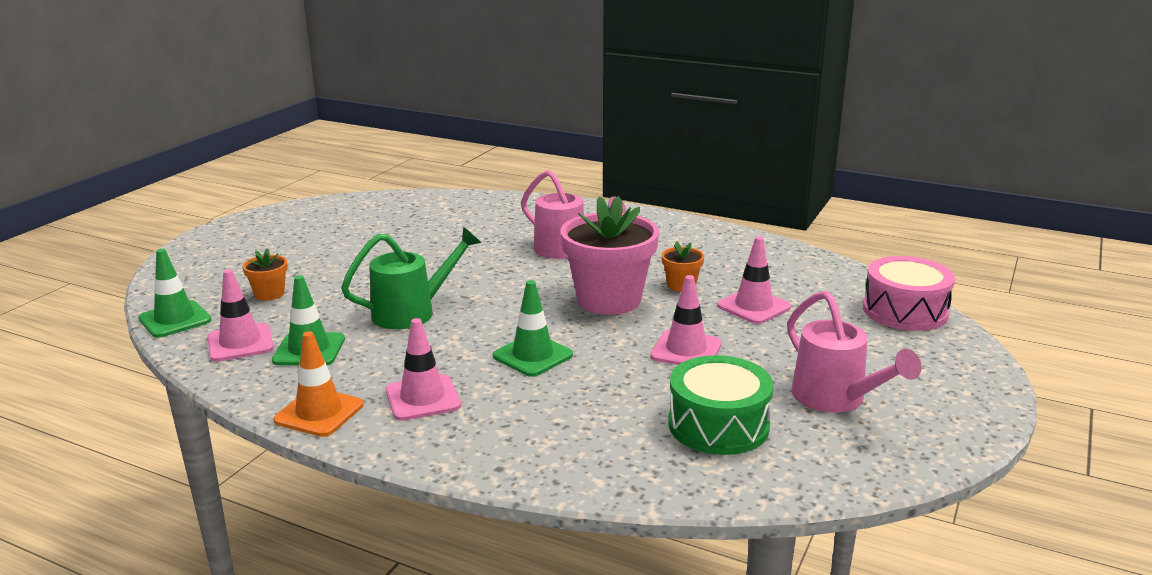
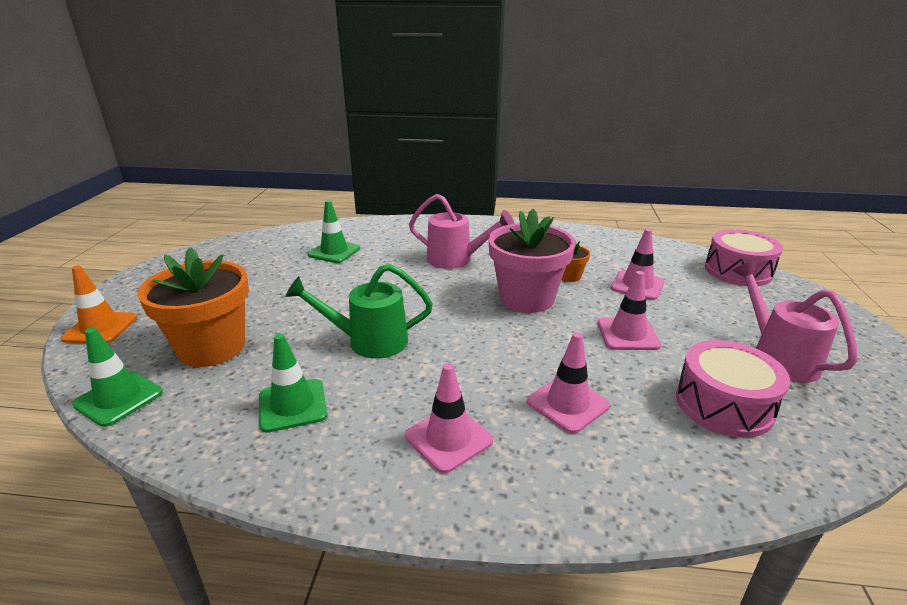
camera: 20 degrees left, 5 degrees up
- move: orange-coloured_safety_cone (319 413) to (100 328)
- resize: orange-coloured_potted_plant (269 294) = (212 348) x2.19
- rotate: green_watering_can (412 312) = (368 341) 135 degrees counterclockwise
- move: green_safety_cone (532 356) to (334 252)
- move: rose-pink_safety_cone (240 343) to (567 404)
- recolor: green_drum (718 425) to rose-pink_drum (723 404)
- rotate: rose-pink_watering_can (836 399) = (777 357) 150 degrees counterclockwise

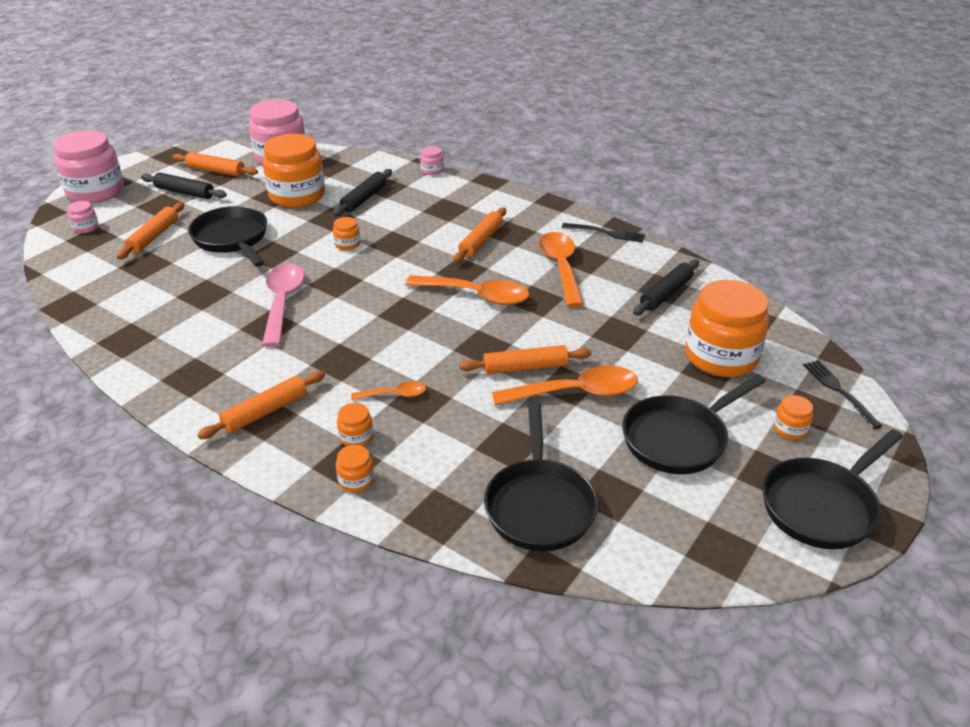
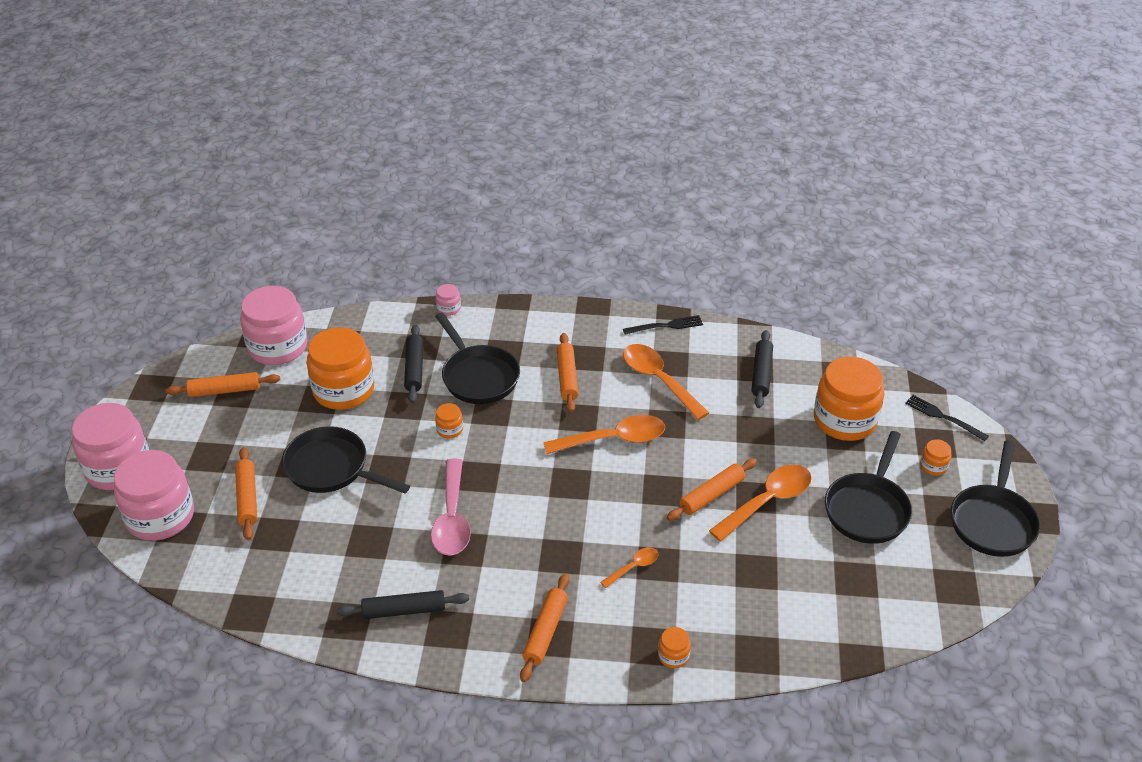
camera: 30 degrees left, 5 degrees up
- resize: rose-pink_jam_jar (86 227) = (160 516) x2.39
- move: jet-black_pastry_roller (184 192) to (404 610)
- rotate: rose-pink_tablespoon (282 302) = (452 518) 150 degrees counterclockwise
- move: jet-black_skillet (539 505) to (478 376)
- delete: orange-coloured_jam_jar (356 437)

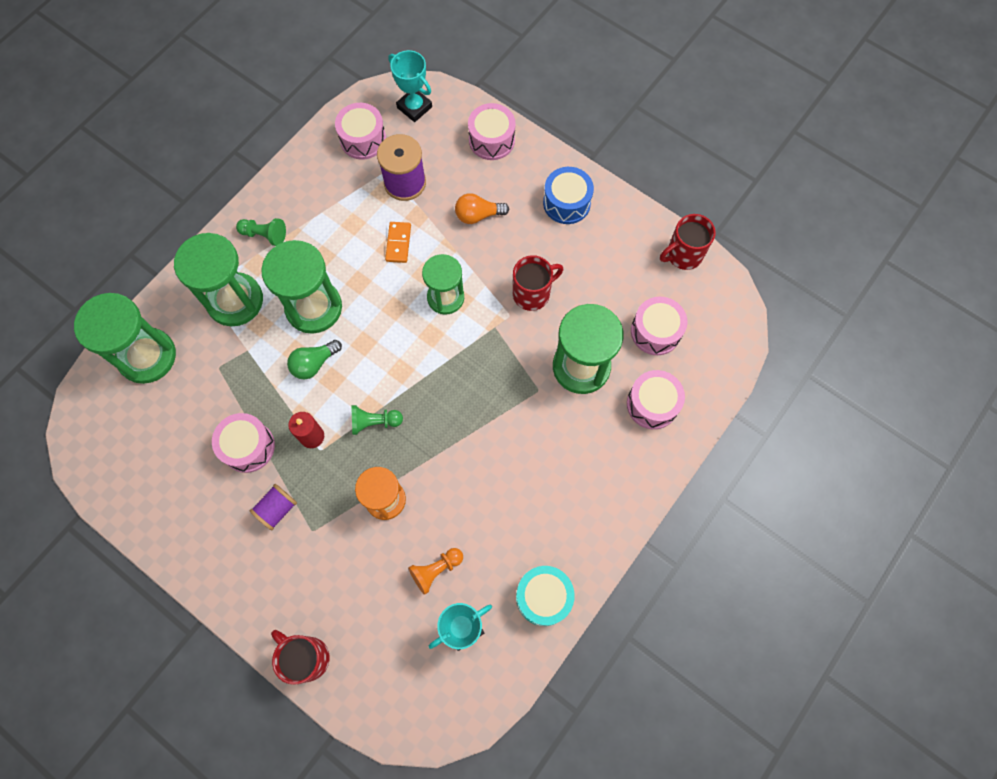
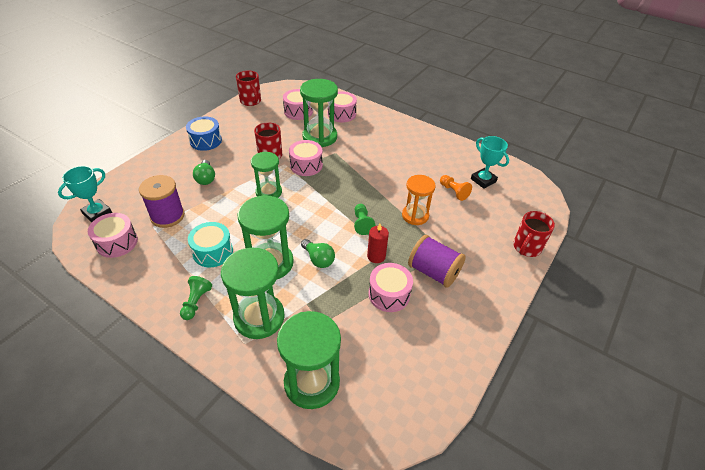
camera: 95 degrees left, 25 degrees down
- move: teal_drum (543 597) to (213 252)
- recolor: orange-coloured_bulb (478 215) to green_bulb (206 178)
- move: rose-pink_drum (491 140) to (306 165)
- resize: royal_purple_bobbin (277 509) = (433 272) x1.64
- delete: orange-coloured_domino_piece (398 243)

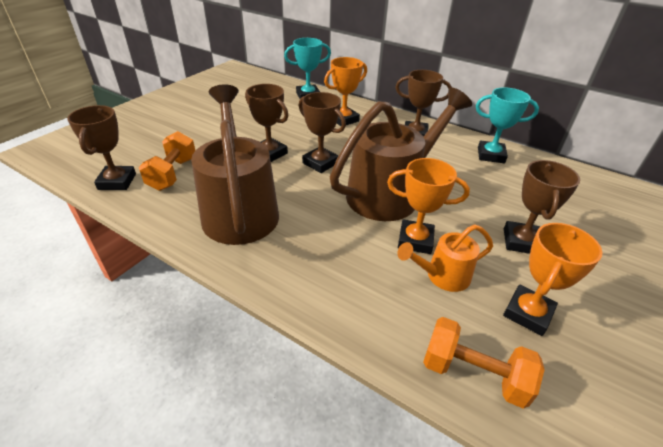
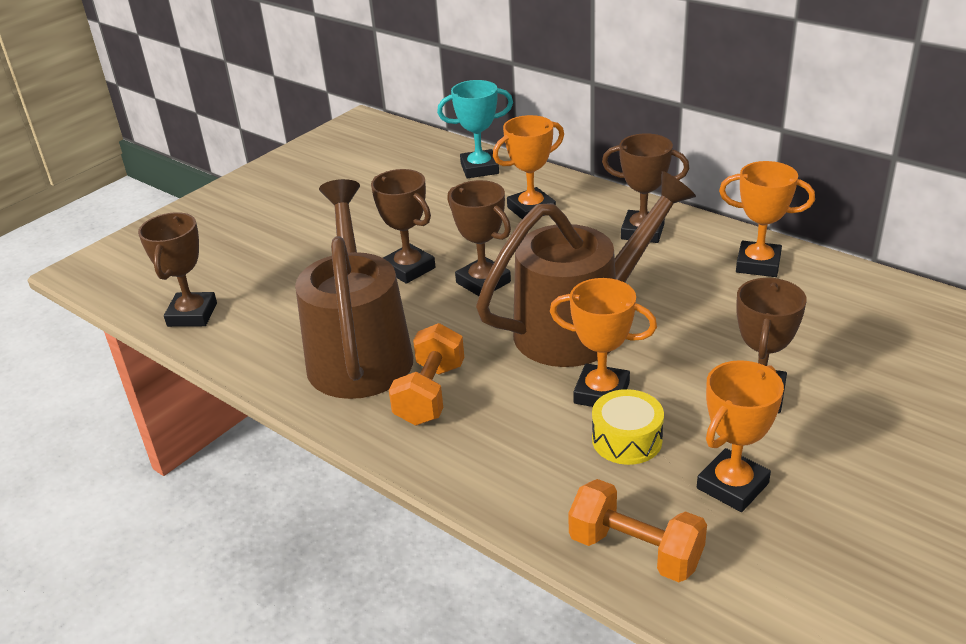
camera: 10 degrees right, 5 degrees down
- move: orange-coloured_dumbbell (173 174) to (430 394)
- replace: orange-coloured_watering_can (442 276) to golden_drum (627 440)
- recolor: teal_prize_cup (491 155) to orange-coloured_prize_cup (758 264)

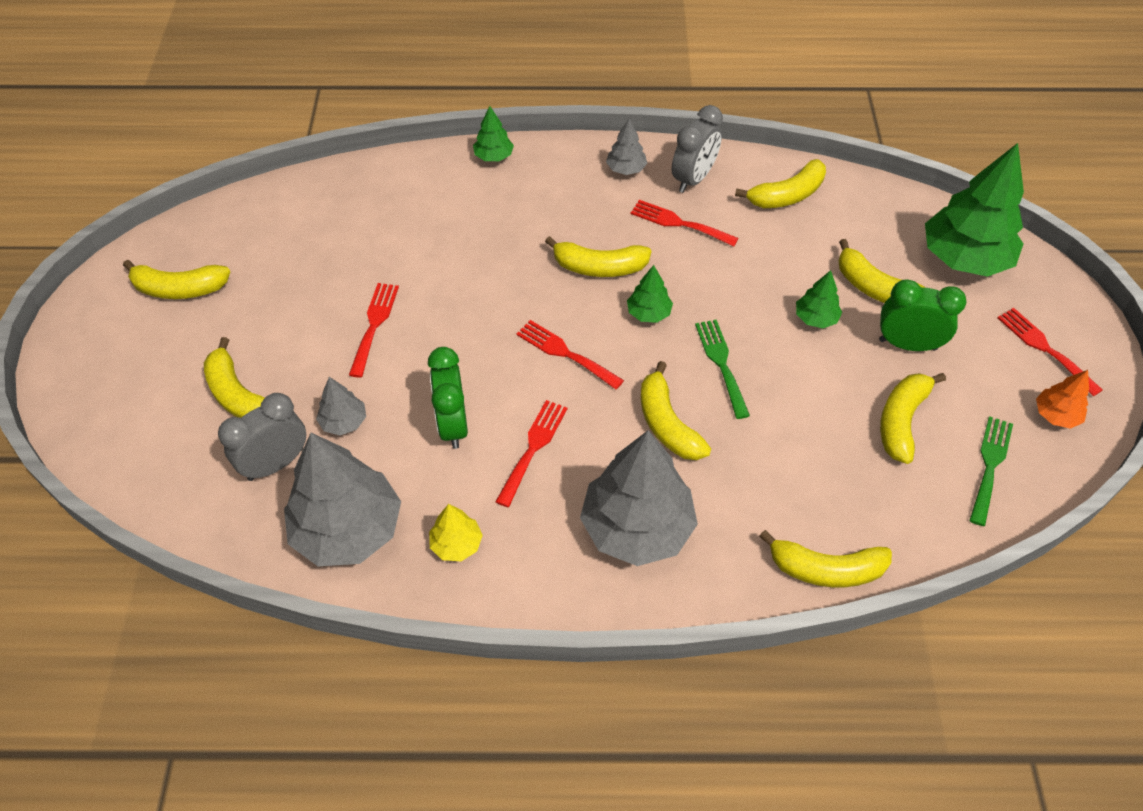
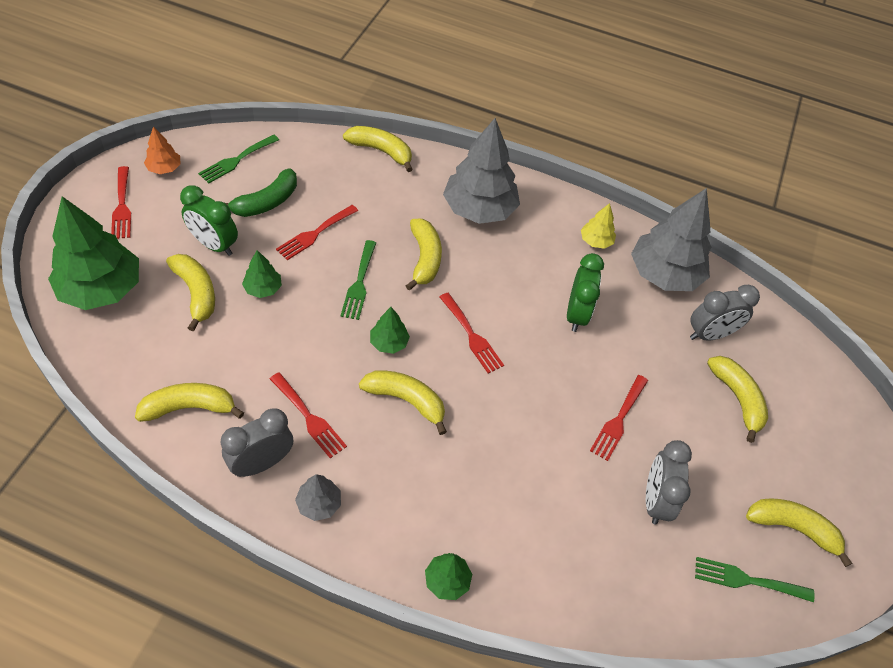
camera: 165 degrees left, 0 degrees up
- recolor: golden_banana (901 421) to green_banana (266 202)
- move: scarlet_fork (533 448) to (315 234)
- insert: gray_alarm_clock (655 500)
- insert: green_fork (747 580)
- delete: gray_toy_tree (344 422)

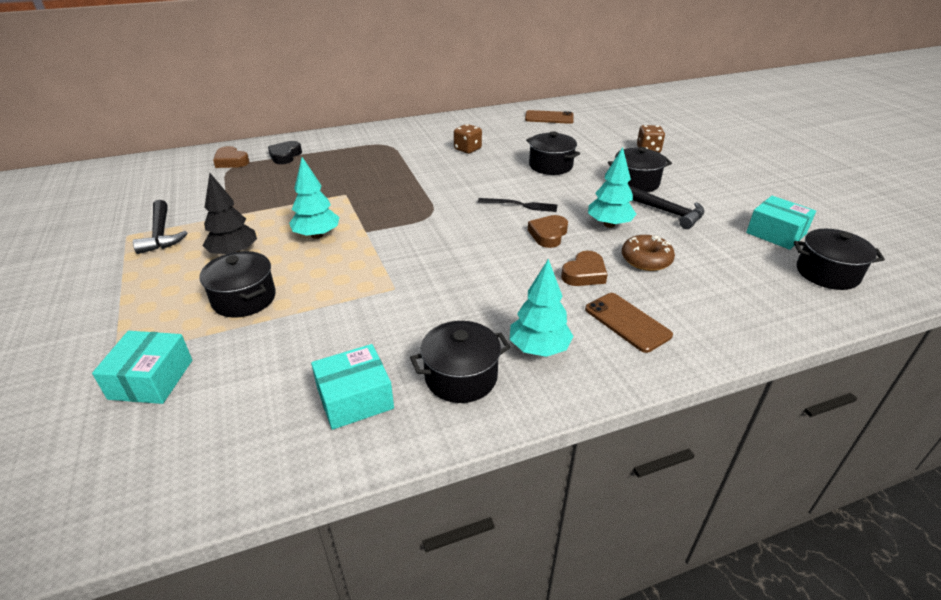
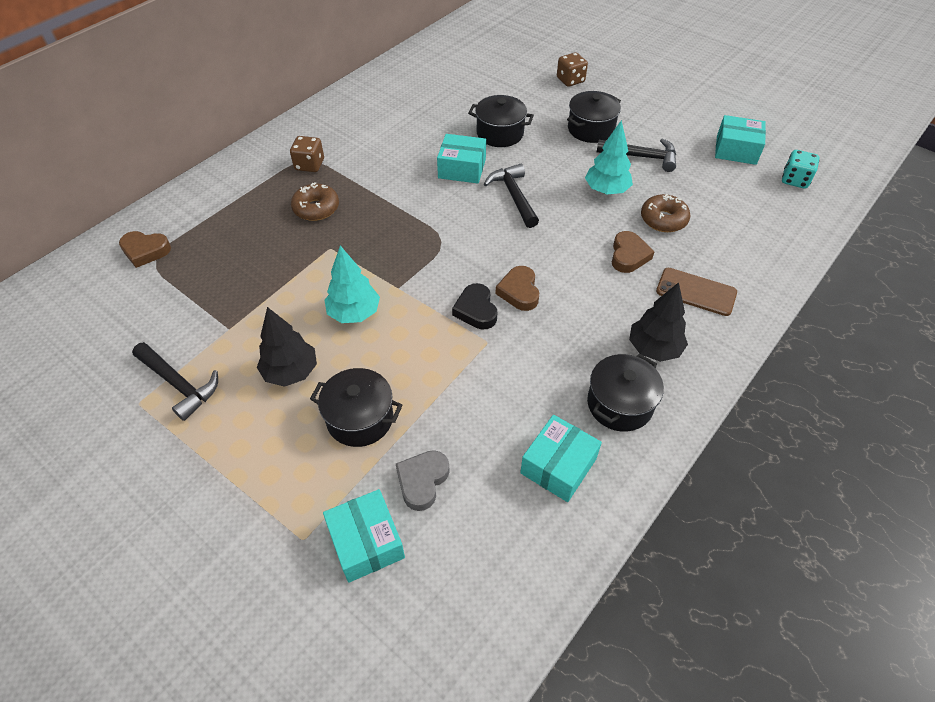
camera: 30 degrees left, 15 degrees up
- move: brown_game_die (467 149) to (309 165)
- insert: brown_donut (316 208)
- insert: gray_heart_shape (422 481)
- insert: teal_parcel (462 168)
- move: jet-black_heart_shape (285 156) to (476 310)
- replace: jet-black_fork (520 205) to jet-black_hammer (514 196)
- move: brown_heart_shape (548 234) to (519 291)
- recolor: teal_toy_tree (539 348) to jet-black_toy_tree (654 348)
- replace: jet-black_cooking_pot (827 273) to teal_game_die (795 180)
- delete: brown_mobile_phone (549 117)

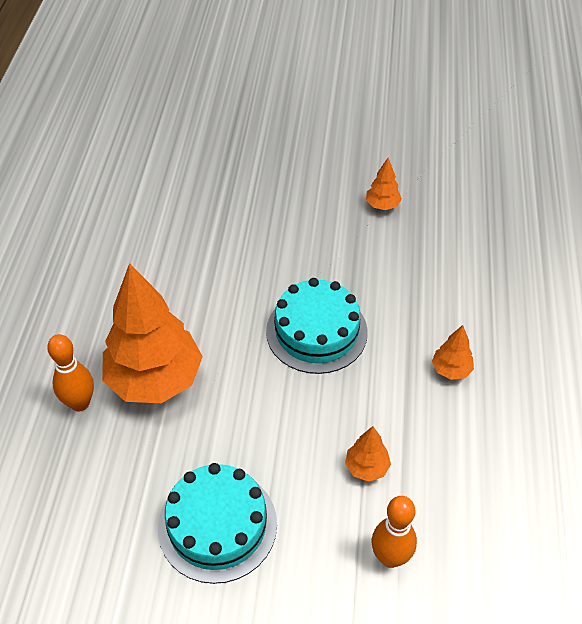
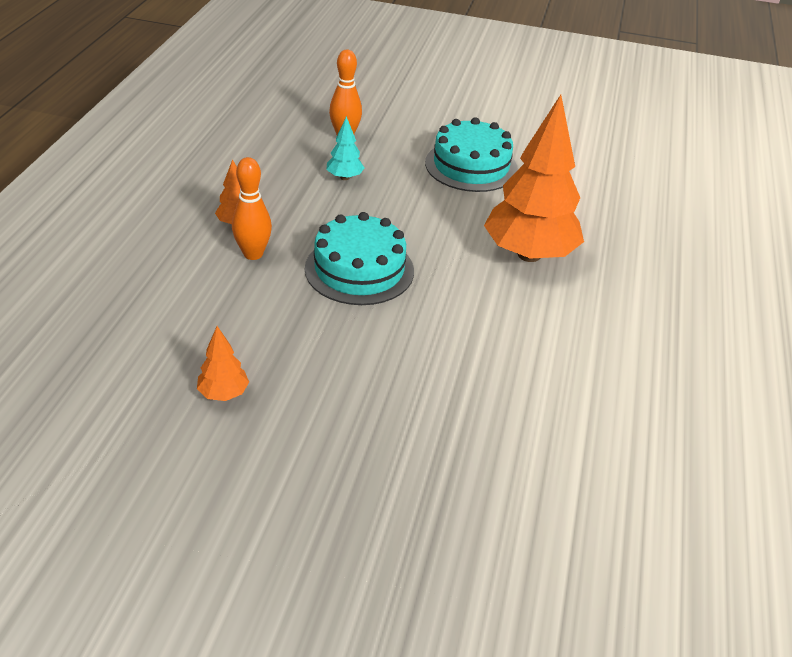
camera: 175 degrees left, 10 degrees down
- move: orange-coloured_bowling_pin (80 403) to (253 254)
- recolor: orange-coloured_toy_tree (366 467) to teal_toy_tree (344 177)

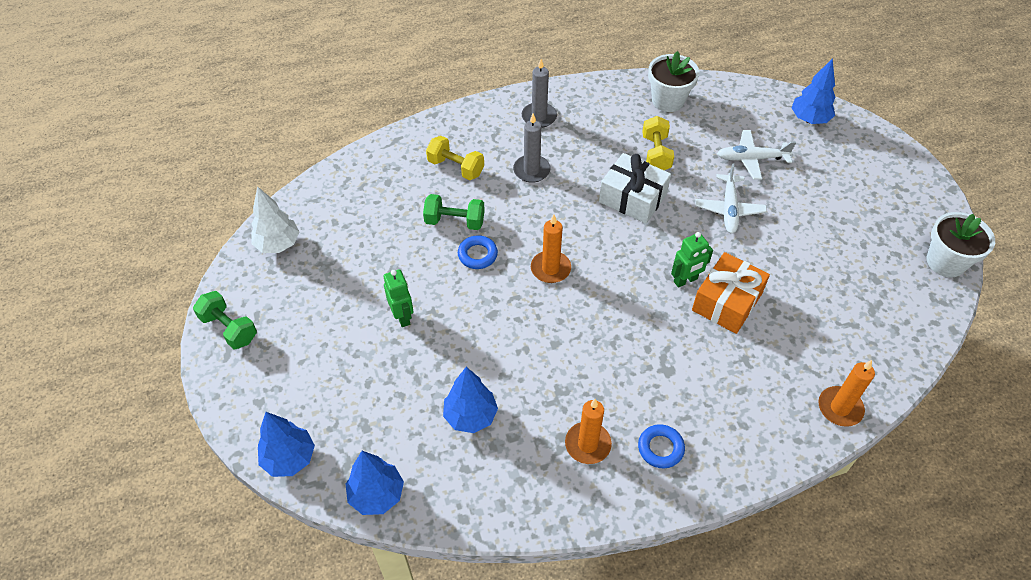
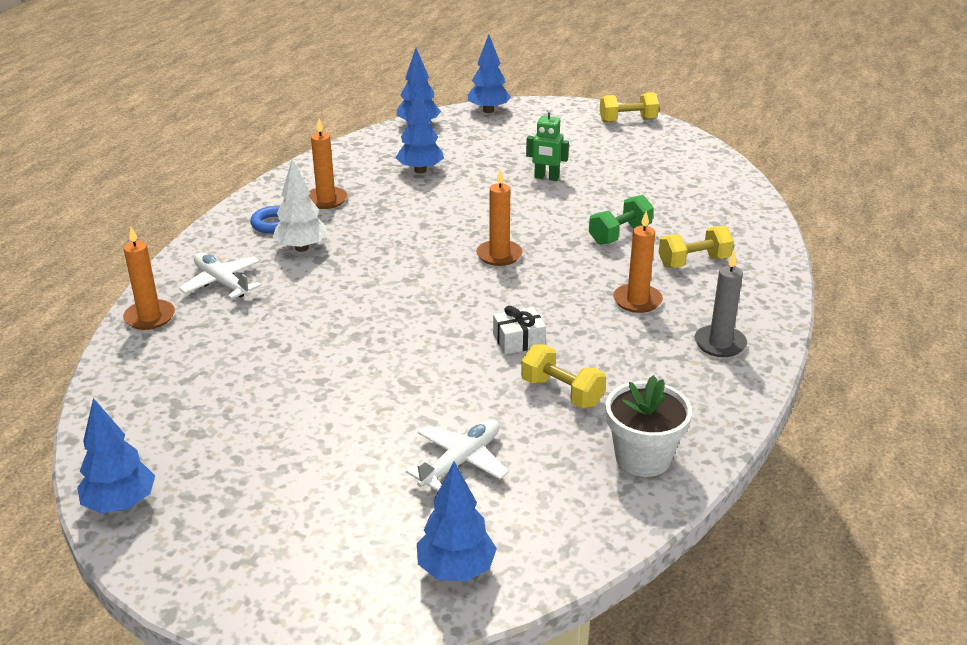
camera: 130 degrees right, 20 degrees down
- replace: white_potted_plant (945 262) to cobalt_toy_tree (121 504)
- move: white_toy_plane (729 209) to (222 283)
- move: white_toy_tree (278 244) to (302 248)
- resize: white_present (632 198) = (519 340) x0.59
- recolor: green_dumbbell (229 328) to golden_dumbbell (627 120)
- recolor: gray_candle (531 170) to orange-coloured_candle (637 301)
- delete: cobalt_torus (477 255)
- delete: green_robot_figure (685 280)
- delete: orange-coloured_present (726 302)

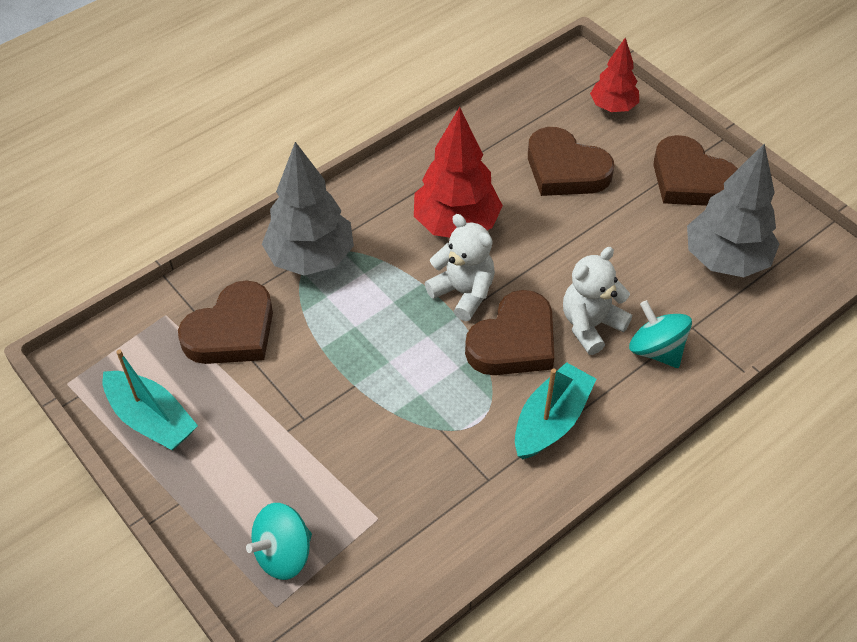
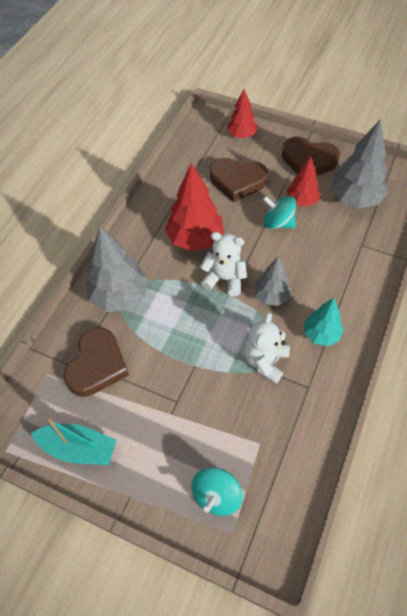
camera: 25 degrees left, 5 degrees up
- move: white_stuffed_bear (591 325) to (265 361)
- replace: brown_heart_shape (514 341) to gray_toy_tree (271 296)
- move: teal_toy_top (656 350) to (278 223)
- insert: scarlet_toy_tree (301 201)
- replace: teal_sailboat (551 420) to teal_toy_tree (321 334)

